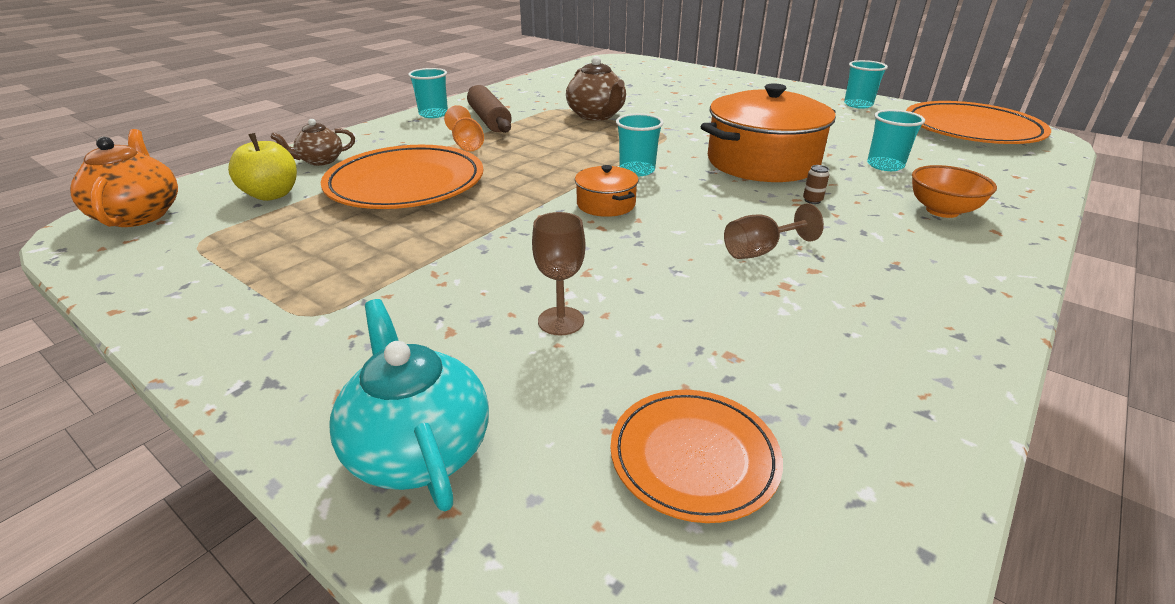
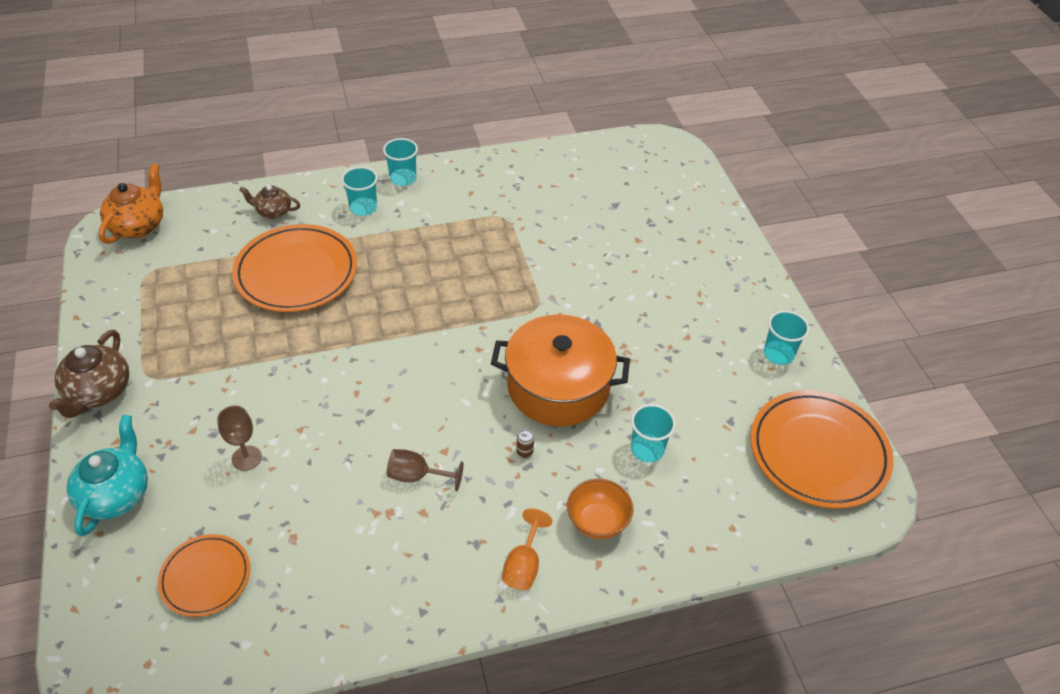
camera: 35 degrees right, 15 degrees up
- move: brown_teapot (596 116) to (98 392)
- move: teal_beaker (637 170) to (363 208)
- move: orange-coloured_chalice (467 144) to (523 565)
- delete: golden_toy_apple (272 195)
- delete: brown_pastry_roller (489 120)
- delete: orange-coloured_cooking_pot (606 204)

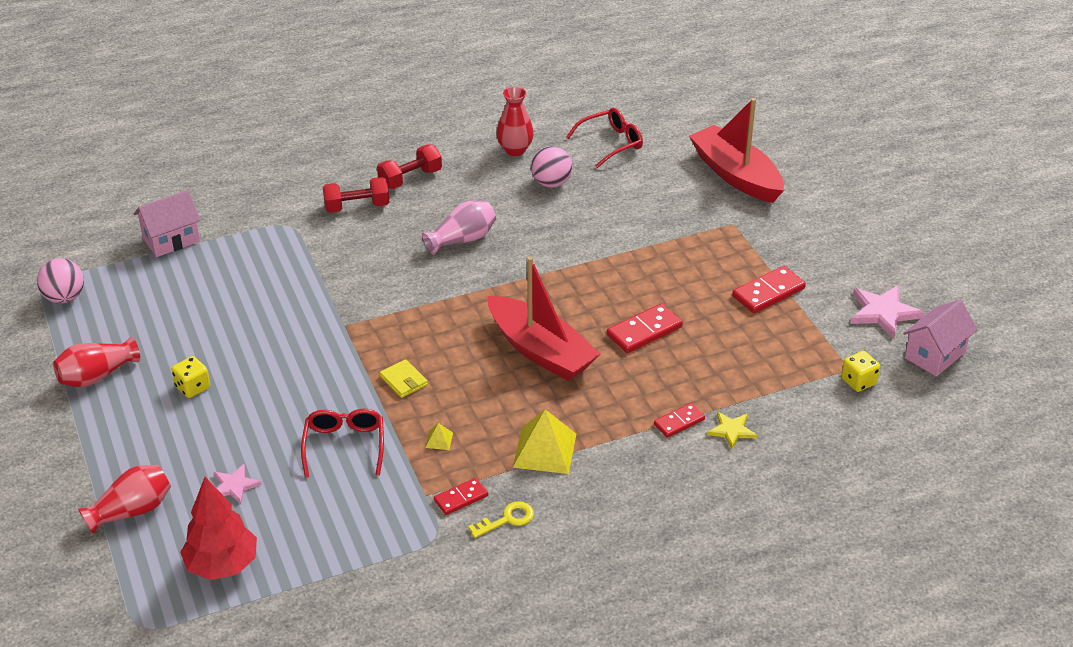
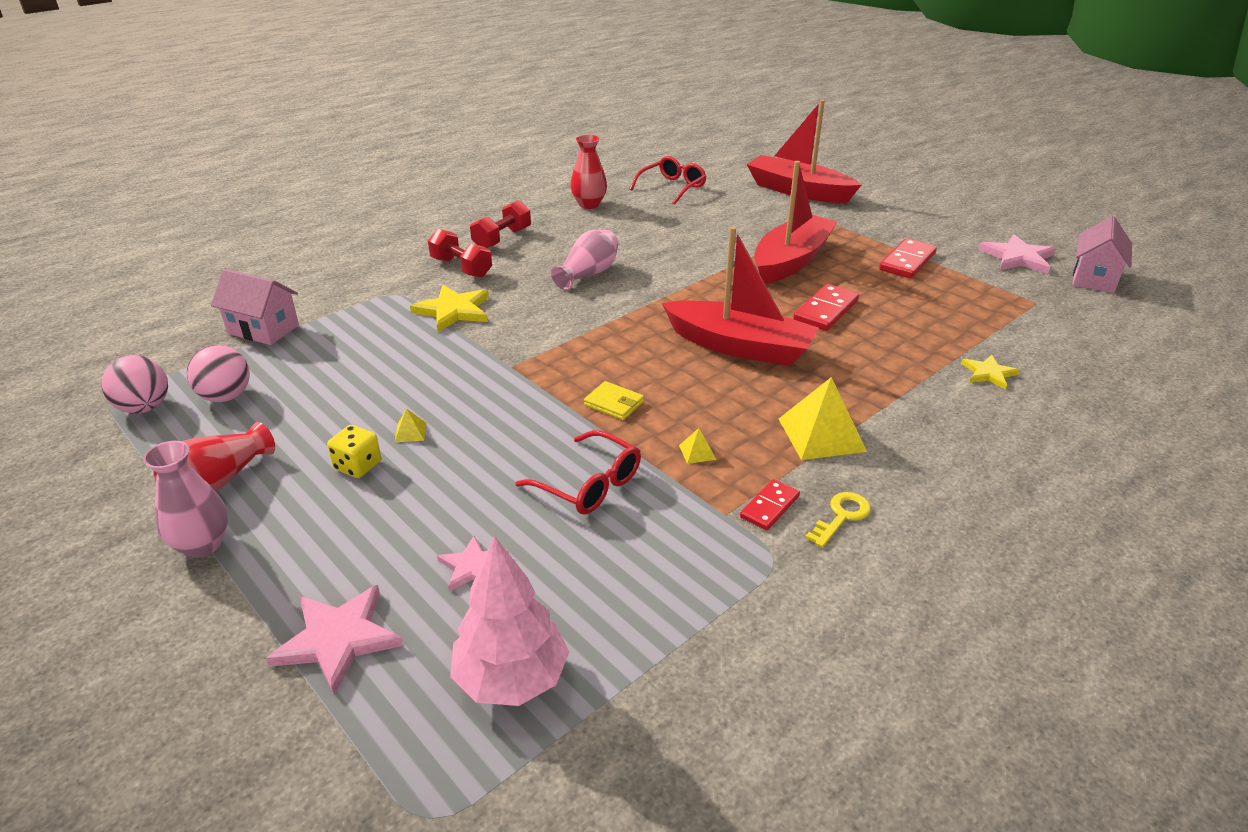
camera: 20 degrees left, 5 degrees down
- insert: rose-pink_vase (202 545)
- move: rose-pink_ball (551 183) to (226 396)
- rotate: rose-pink_cottage (171 240) = (263 329) 75 degrees clockwise
- replace: scarlet_vase (132 511) to rose-pink_star_shape (338 639)
- insert: golden_pyramid (410 432)
- insert: golden_star_shape (454 311)
- rotate: scarlet_dumbbell (357 207) = (461 268) 75 degrees clockwise
- recolor: scarlet_toy_tree (222 565) to rose-pink_toy_tree (512 679)
- rotate: scarlet_eyeglasses (344 446) = (589 484) 150 degrees clockwise
- insert: scarlet_sailboat (791 261)
- delete: scarlet_domino_piece (679 422)
- delete: golden_game_die (858 381)

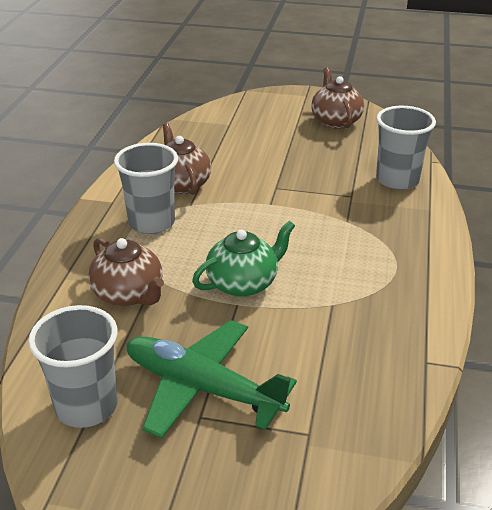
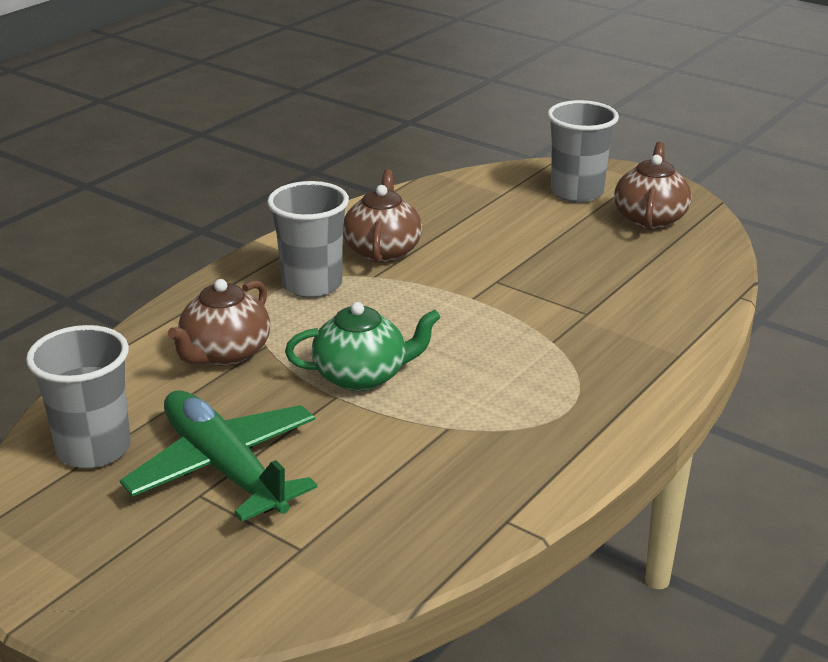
camera: 25 degrees right, 5 degrees down
- rotate: brown_teapot (129 294) = (225 353) 45 degrees clockwise
- move: gray_beaker (397 180) to (577 192)

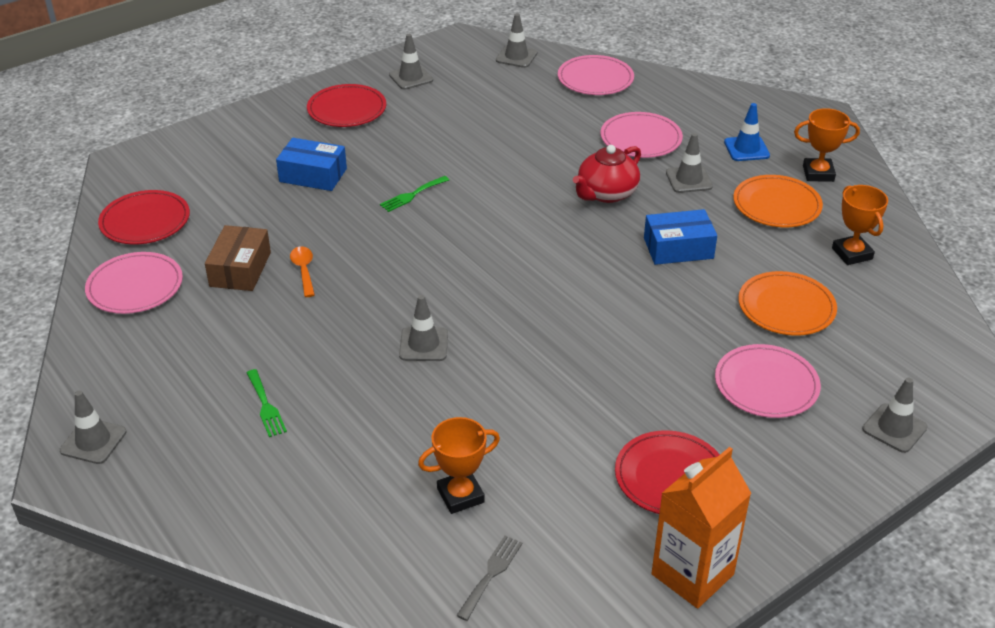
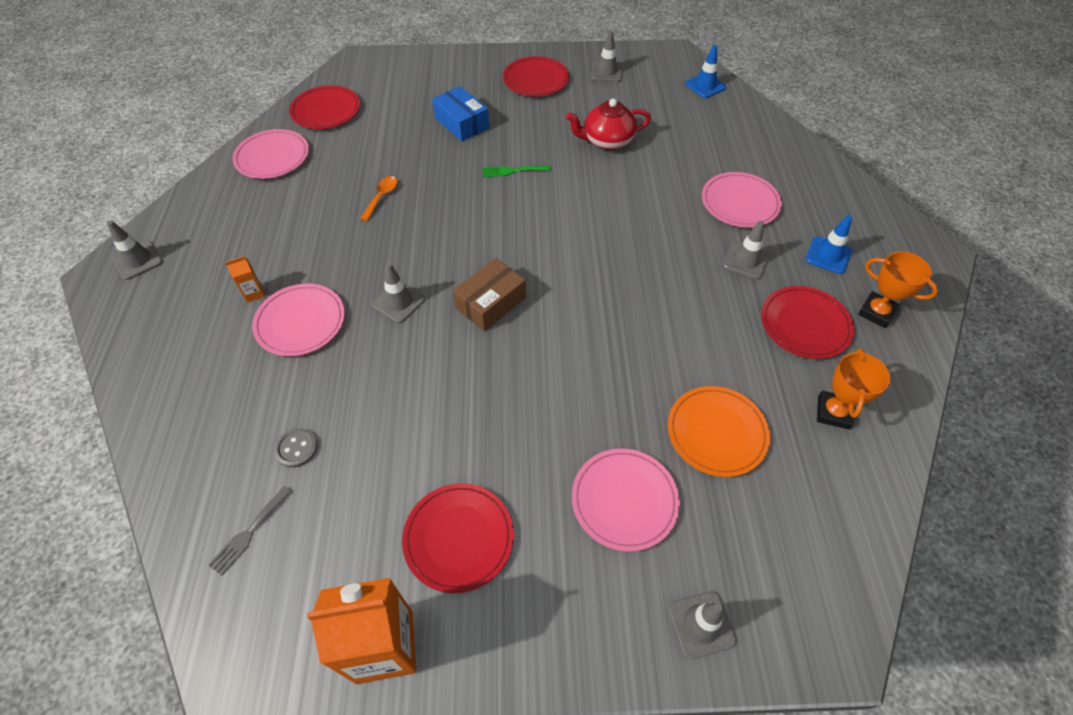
camera: 35 degrees right, 15 degrees up
- rotate: gray_fork (491 574) = (249 533) 150 degrees clockwise
- replace: green_fork (266 406) to orange-coloured_milk_carton (254 293)
- move: rose-pink_plate (595 79) to (300 322)
- replace: orange-coloured_prize_cup (460 495) to gray_sewing_button (296 448)
- move: brown_parcel (240 269) to (491 303)
- move: scarlet_teapot (606 193) to (607 141)
- recolor: gray_safety_cone (516 57) to cobalt_safety_cone (705 86)
- recolor: orange-coloured_plate (776 205) to scarlet_plate (805 324)
- delete: cobalt_parcel (678 248)

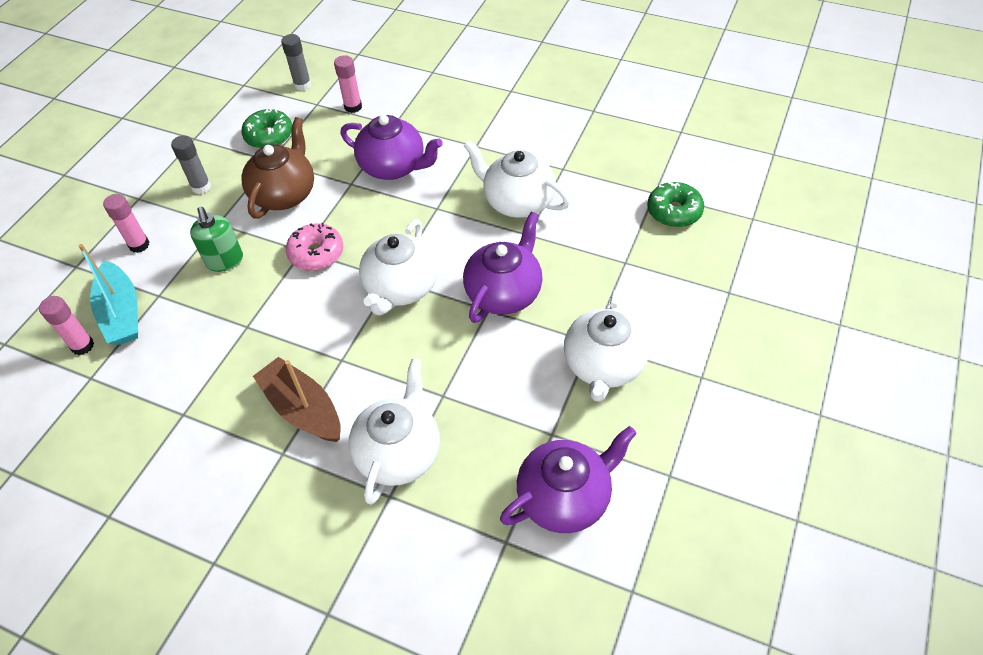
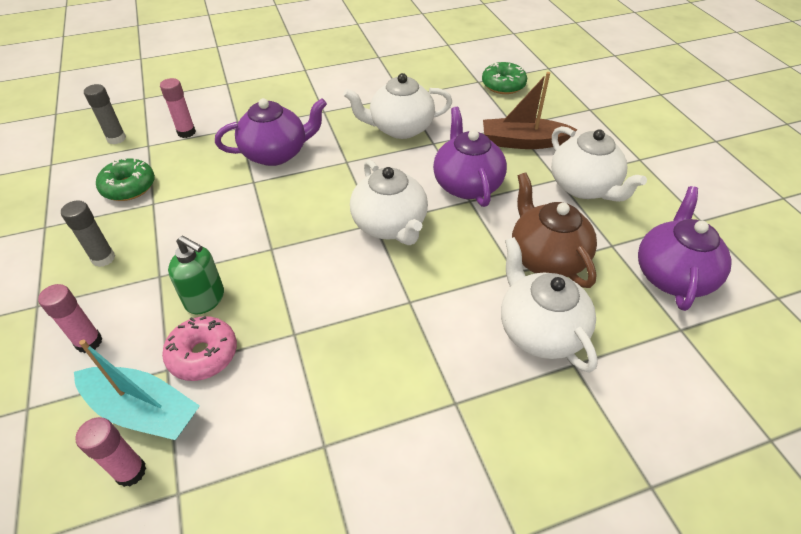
camera: 45 degrees left, 5 degrees down
- move: rose-pink_donut (316 253) to (203 354)
- move: brown_sailboat (302 409) to (523 142)
- move: brown_teapot (285 194) to (546 257)

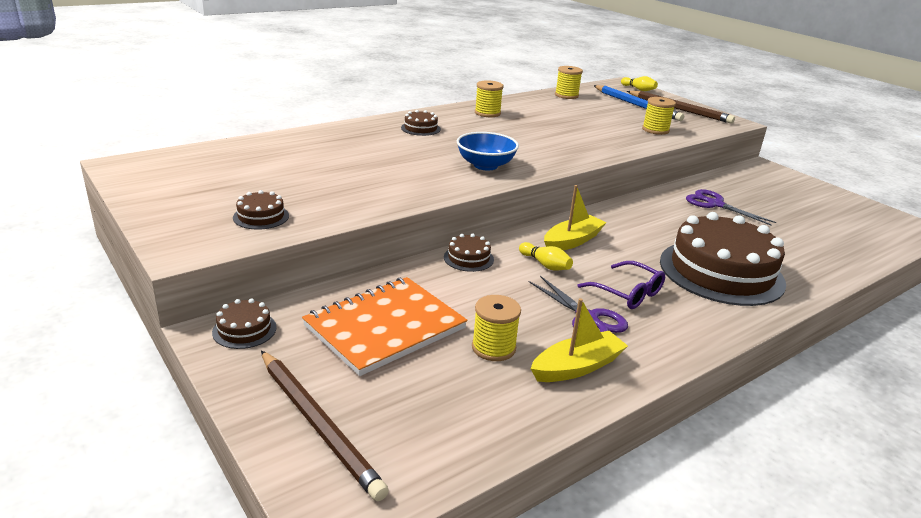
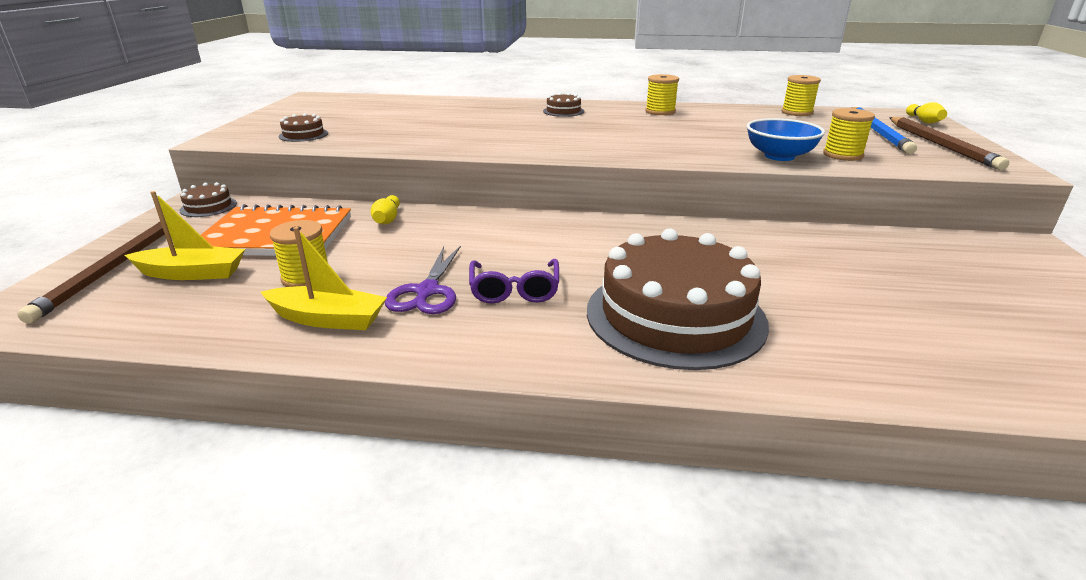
camera: 45 degrees right, 0 degrees up
- move: golden_sailboat (572 241) to (192 273)
- move: golden_bowling_pin (545 265) to (387 219)
- move: cobalt_serving_bowl (485 165) to (779 156)
- delete: brown_cake (468 258)
- delete: royal_purple_shears (715 204)

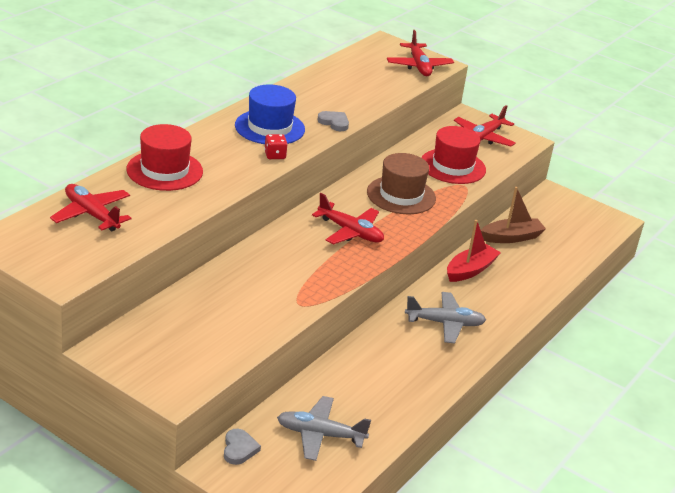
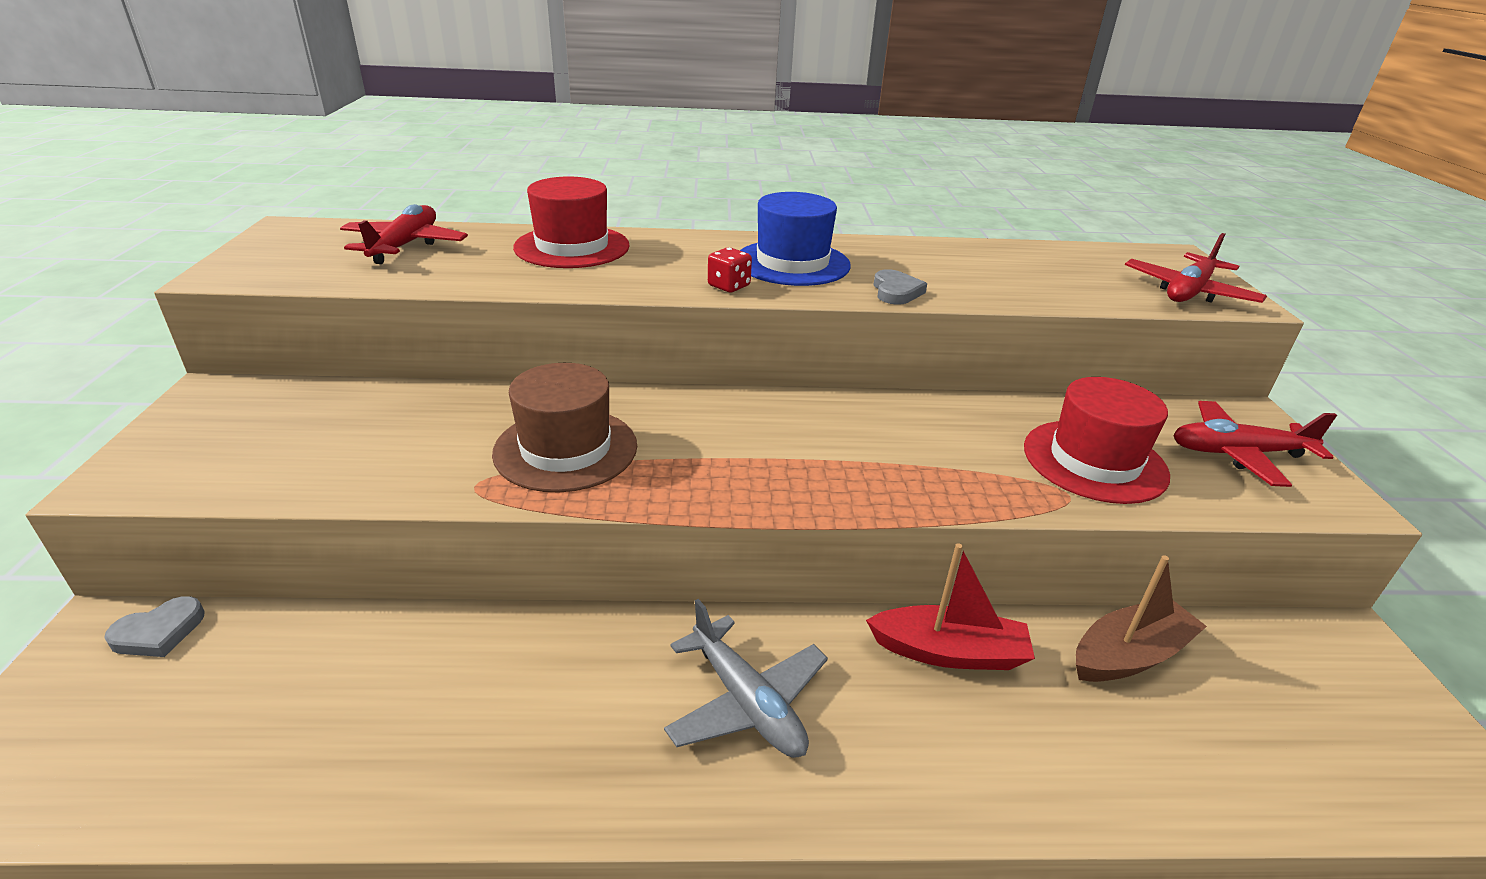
camera: 55 degrees right, 0 degrees up
- move: brown_top_hat (401 195) to (566 449)
- rotate: brown_sailboat (511 237) = (1129 655) 60 degrees counterclockwise
- delete: gray_toy_plane (320 434)
- delete: scarlet_toy_plane (350 232)

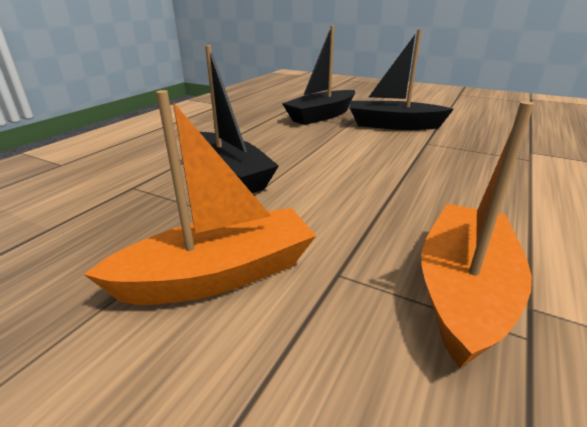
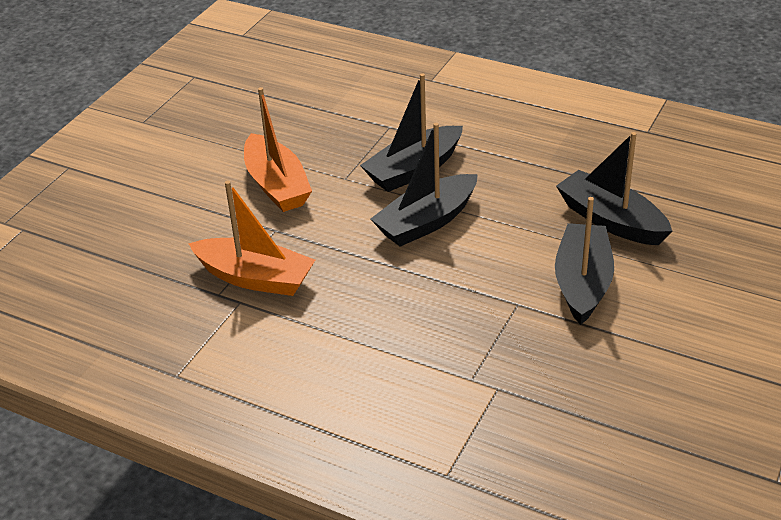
camera: 90 degrees right, 10 degrees up
- insert: jet-black_sailboat (426 222)

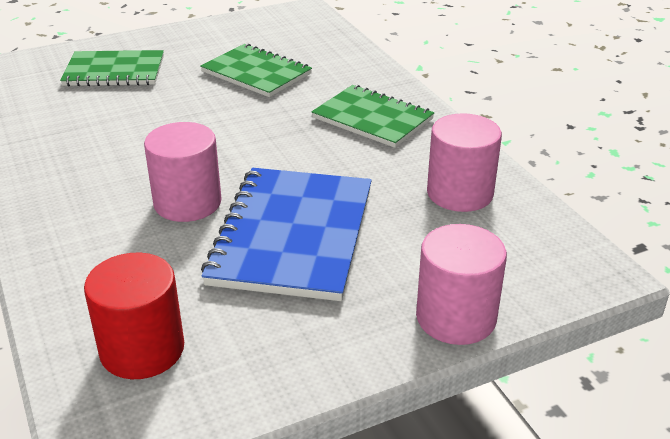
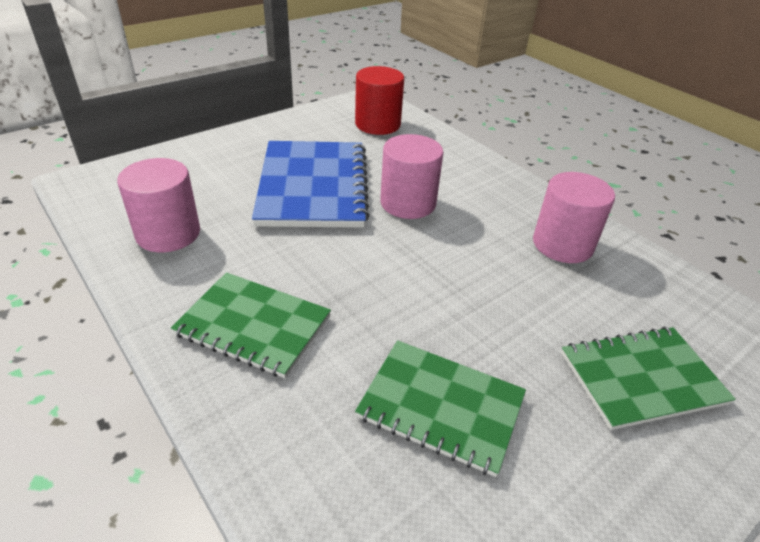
camera: 165 degrees right, 5 degrees up
- move: rose-pink_cylinder_shape (456 317) to (562 244)

